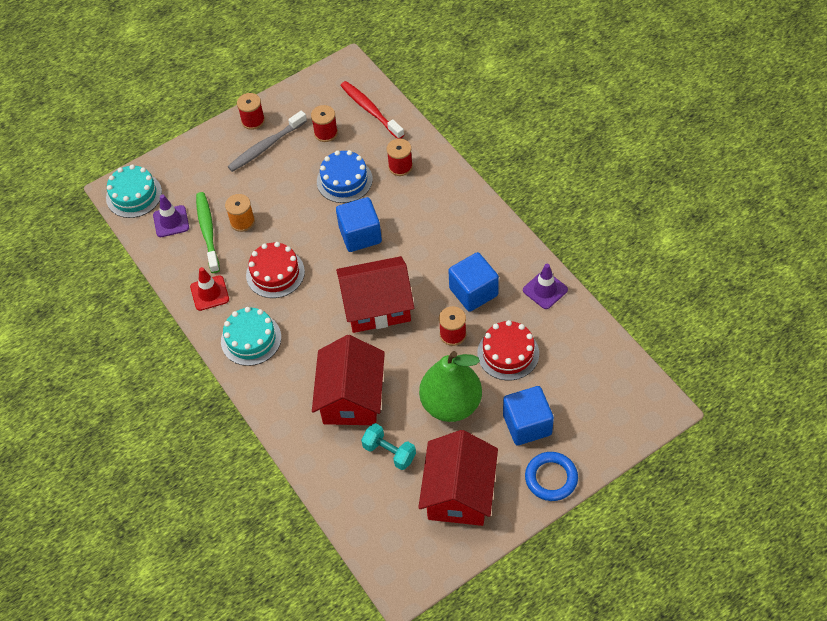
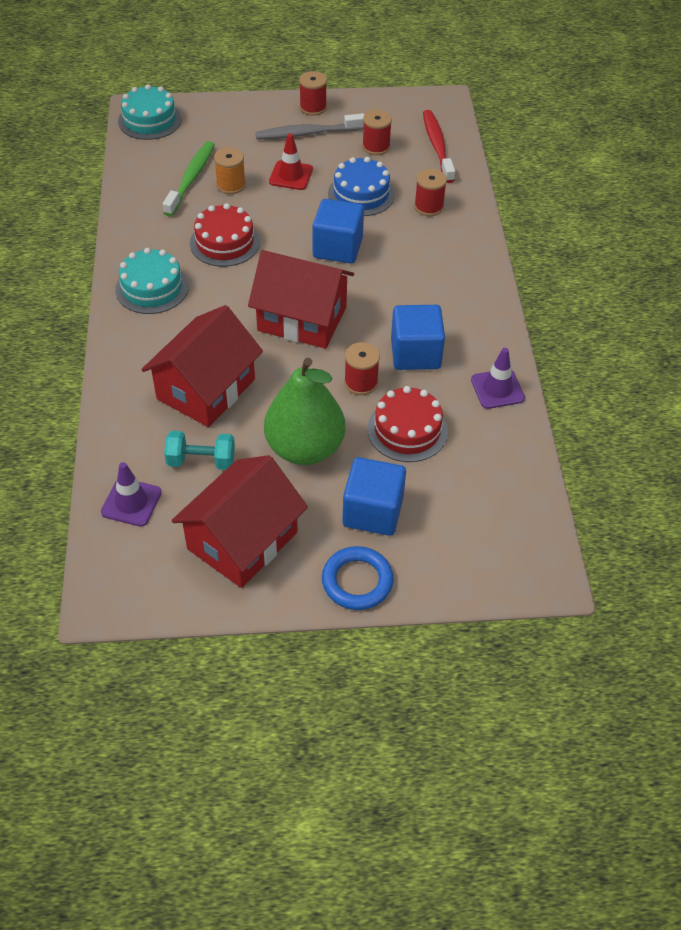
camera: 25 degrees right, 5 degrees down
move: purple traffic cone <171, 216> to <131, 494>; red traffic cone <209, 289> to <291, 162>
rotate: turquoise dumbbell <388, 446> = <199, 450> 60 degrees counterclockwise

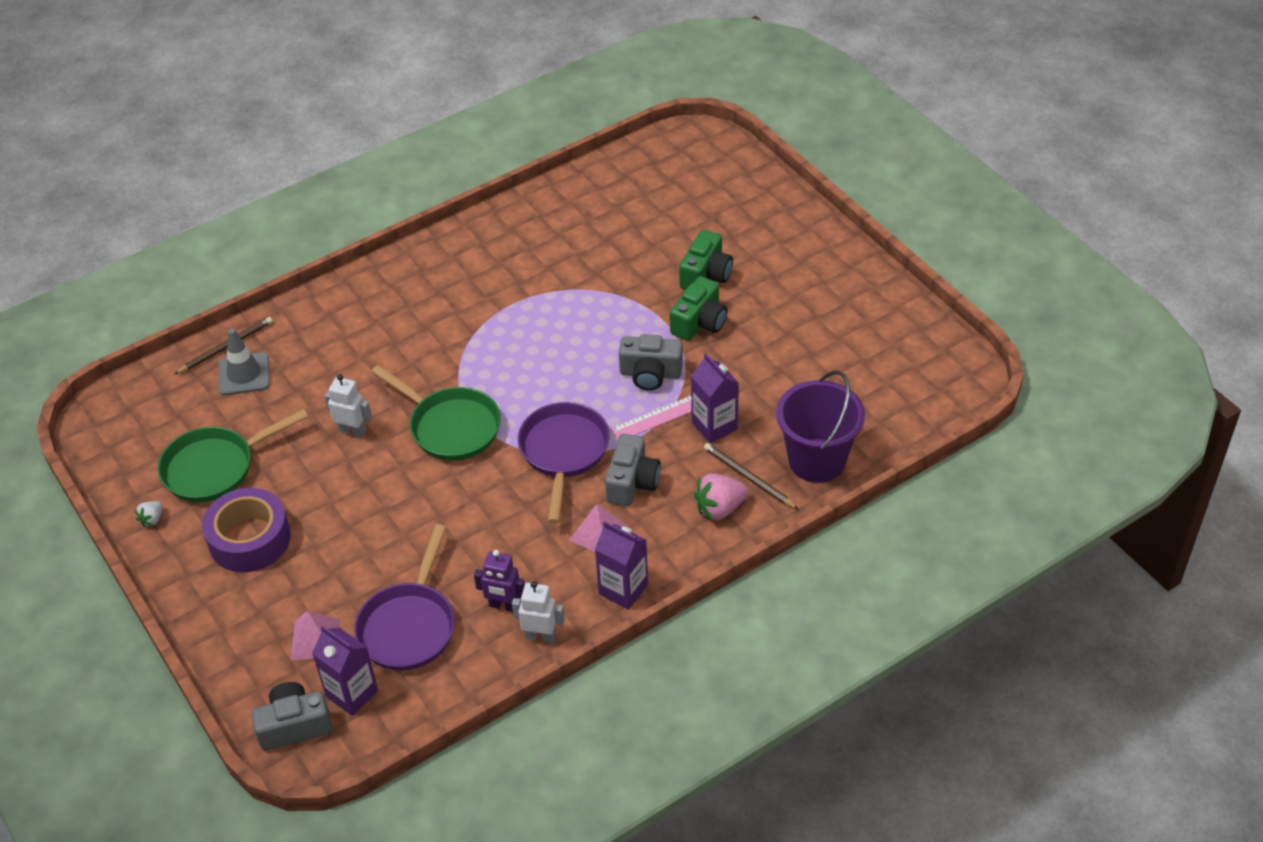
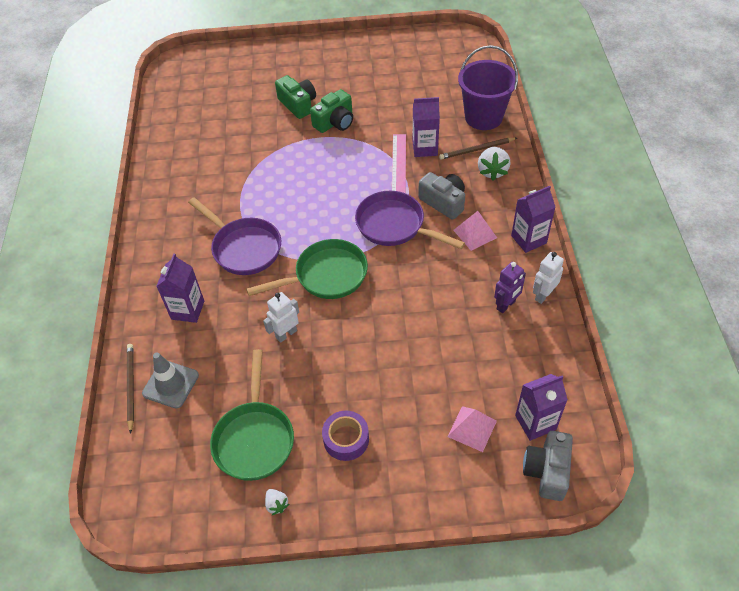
camera: 60 degrees left, 5 degrees up
delete: grey camera <651, 362>
insert: purple carton <180, 288>
move: purple pan <404, 597> to <234, 236>
recolor: pink strawberry <721, 497> to white strawberry <494, 164>
rotate: green camera <699, 308> = <331, 111> 75 degrees clockwise
resize: purple tape <246, 530> = <345, 436> x0.65

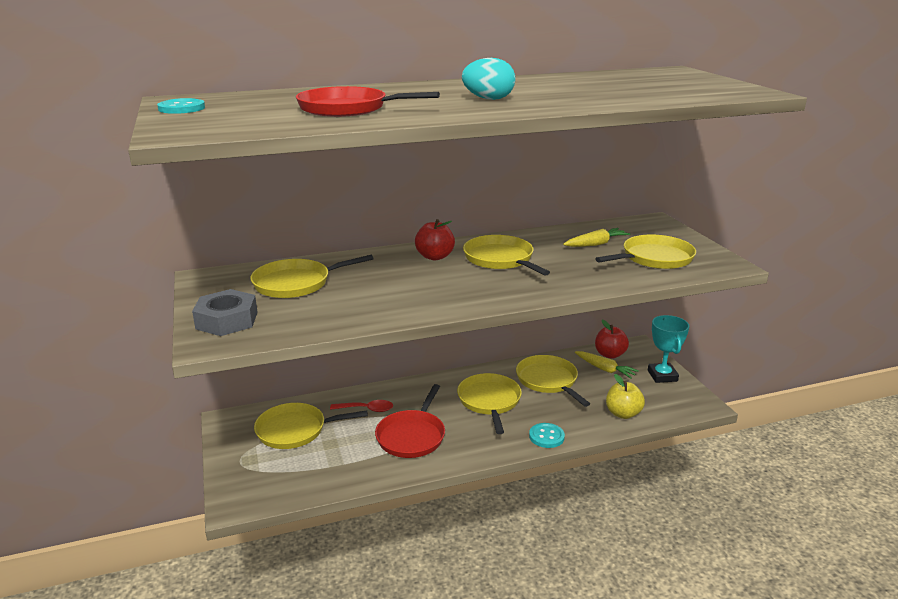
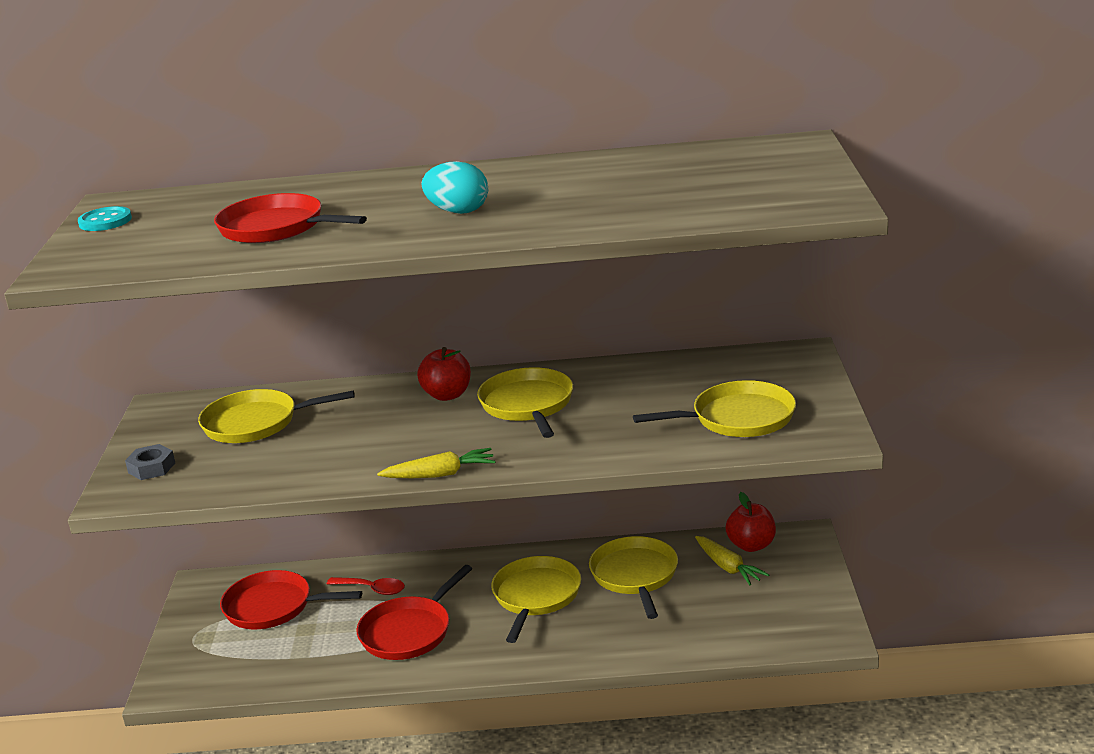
camera: 20 degrees right, 0 degrees up
delete: turquoise trophy <669, 349>; yellow apple <625, 396>; turquoise button <547, 435>
move: yellow carrot <596, 237> to <436, 463>
recolor: yellow pan <311, 426> to red pan <291, 599>
resize: grey nut <225, 312> = <150, 462> x0.62

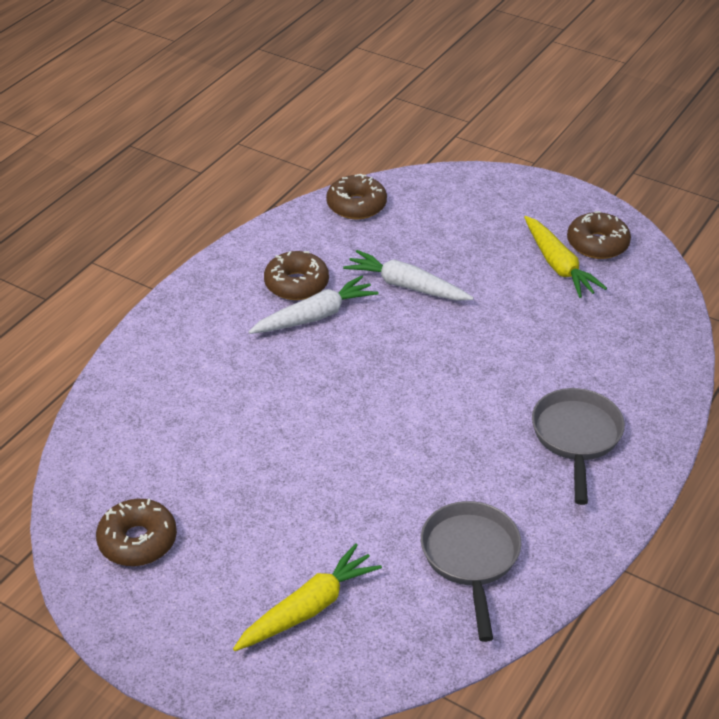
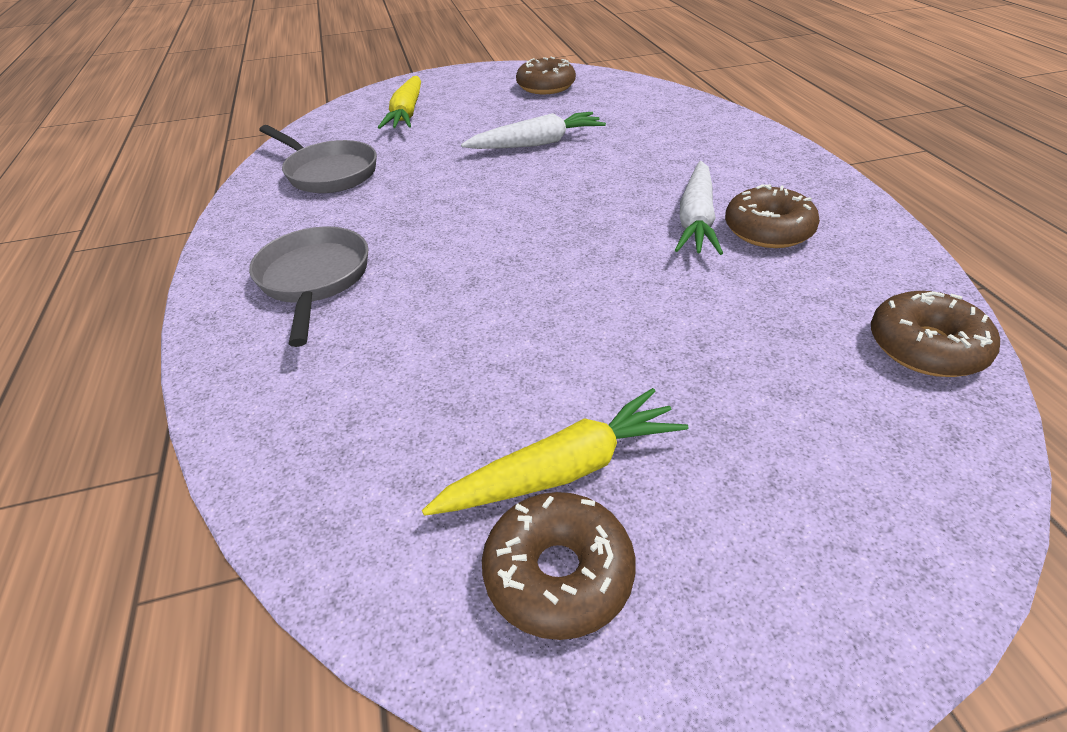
camera: 135 degrees right, 0 degrees up
move: white carrot <408, 275> to <533, 130>
rotate: yellow carrot <565, 257> = <555, 452> 135 degrees clockwise; grey pan <578, 446> = <308, 287> 150 degrees counterclockwise

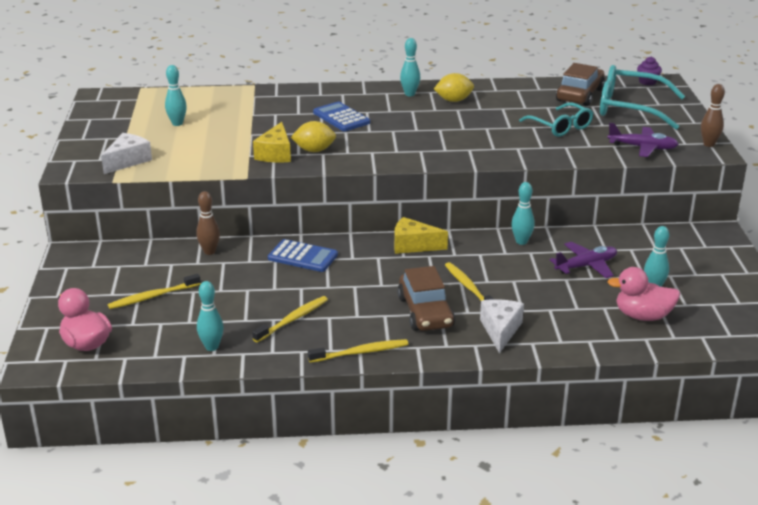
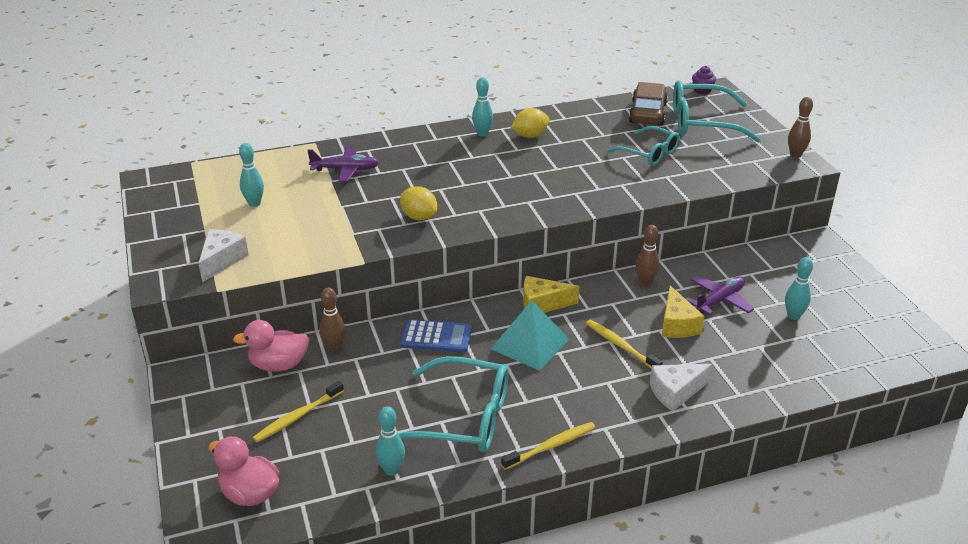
camera: 15 degrees left, 5 degrees up
delete: blue calculator <341, 116>; brown car <426, 298>
insert: turquoise pyramid <530, 335>
move: yellow cheese <272, 142> to <682, 312>; purple plane <643, 140> to <343, 164>; pink duck <643, 294> to <271, 346>
replace: yellow toothbrush <290, 319> to turquoise glasses <453, 404>
recolor: turquoise bowling pin <523, 213> to brown bowling pin <647, 255>
rotate: yellow lemon <313, 136> = <418, 203> 60 degrees clockwise; white cheese <502, 326> = <681, 387> 105 degrees counterclockwise

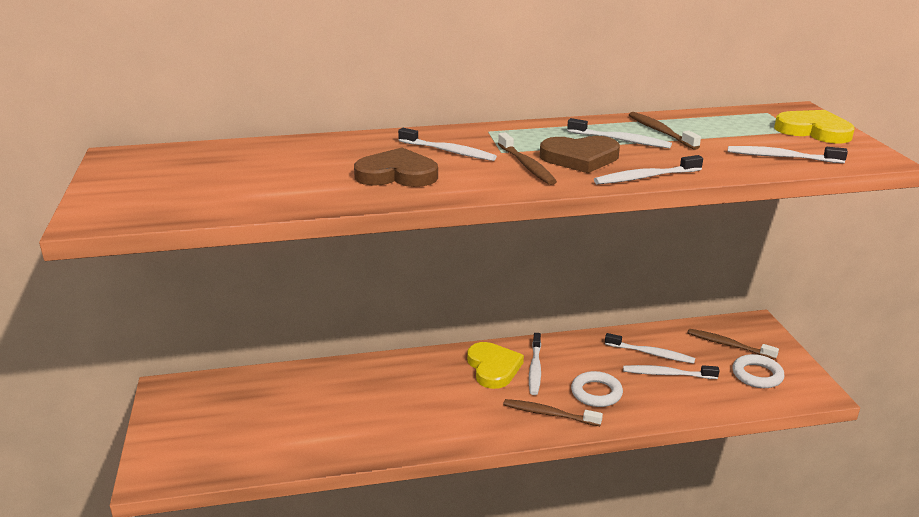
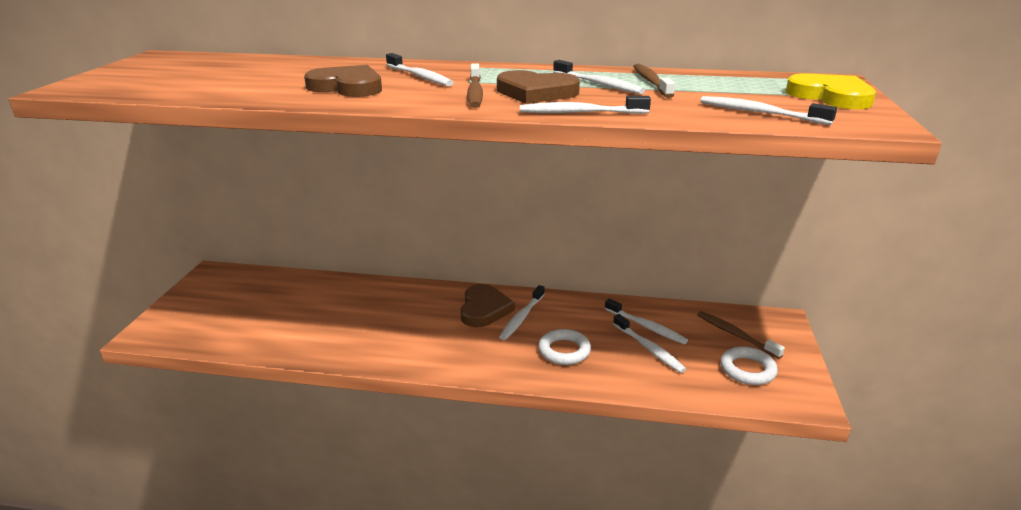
camera: 20 degrees right, 0 degrees up
delete: brown toothbrush <553, 412>
recolor: yellow heart <495, 365> to brown heart <487, 305>
rotate: white toothbrush <671, 372> = <649, 343> 150 degrees counterclockwise

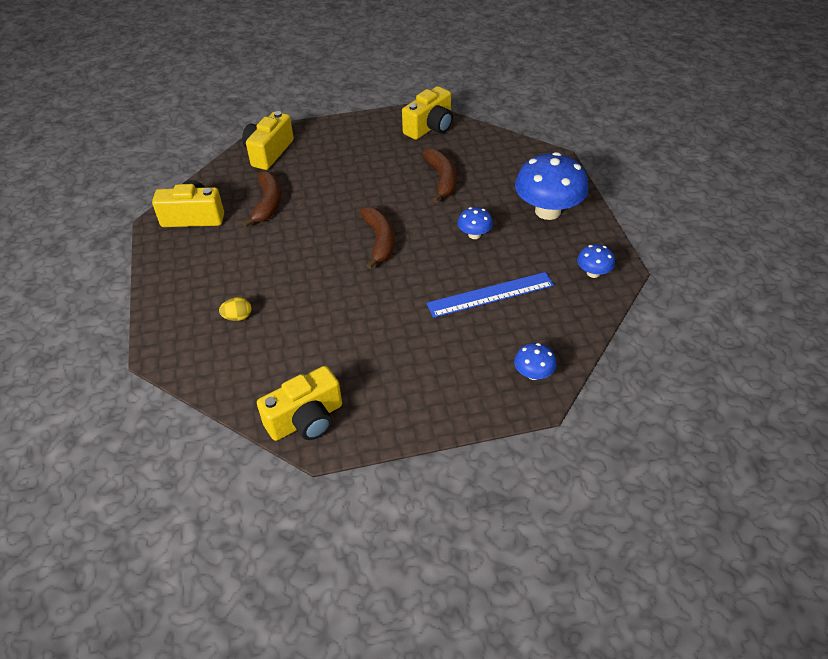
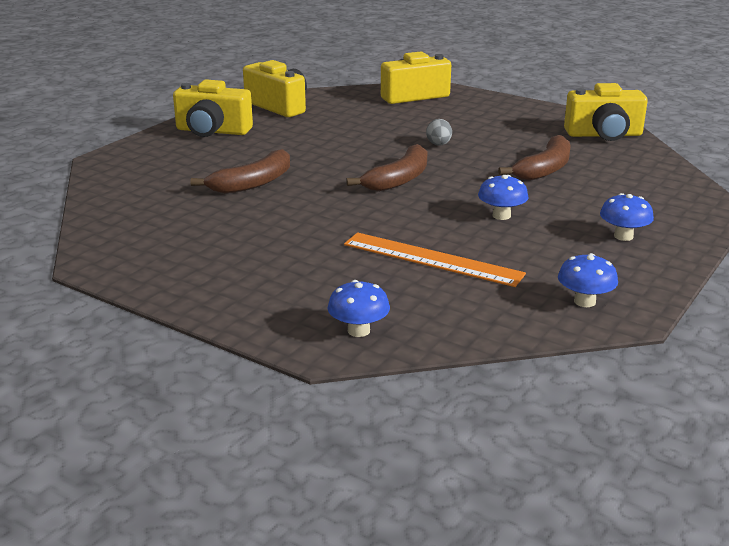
camera: 45 degrees right, 20 degrees down
delete: yellow egg <235, 309>
insert: grey egg <439, 132>
move: brown banana <262, 198> to <240, 171>; yellow camera <299, 403> to <213, 108>
recolor: blue ruler <490, 295> to orange ruler <435, 259>
resize: blue mushroom <551, 186> = <627, 217> x0.48

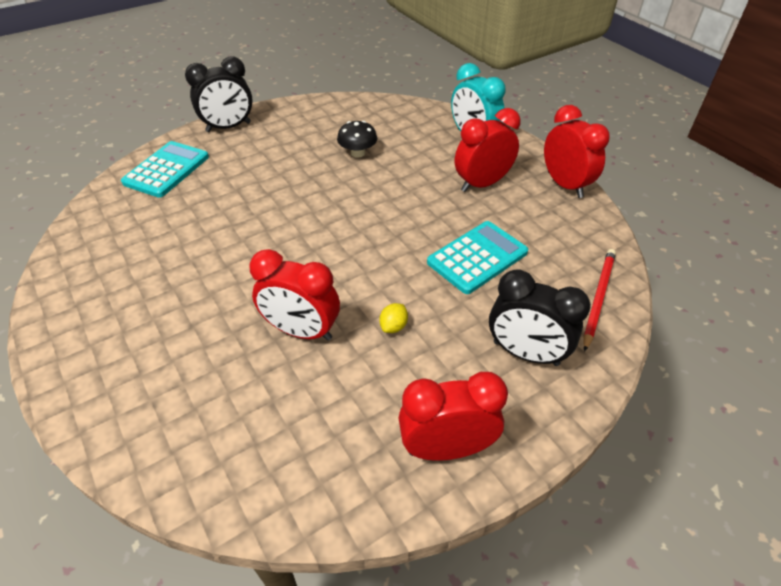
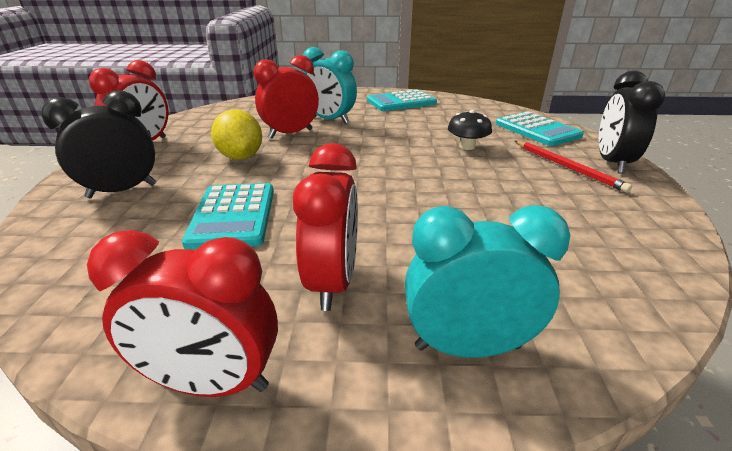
camera: 125 degrees right, 15 degrees down
insert: turquoise clock <330, 85>; turquoise calculator <402, 100>
move: black mushroom <357, 139> to <470, 130>; red pencil <599, 300> to <573, 167>
resize: yellow lemon <393, 318> = <236, 134> x2.08

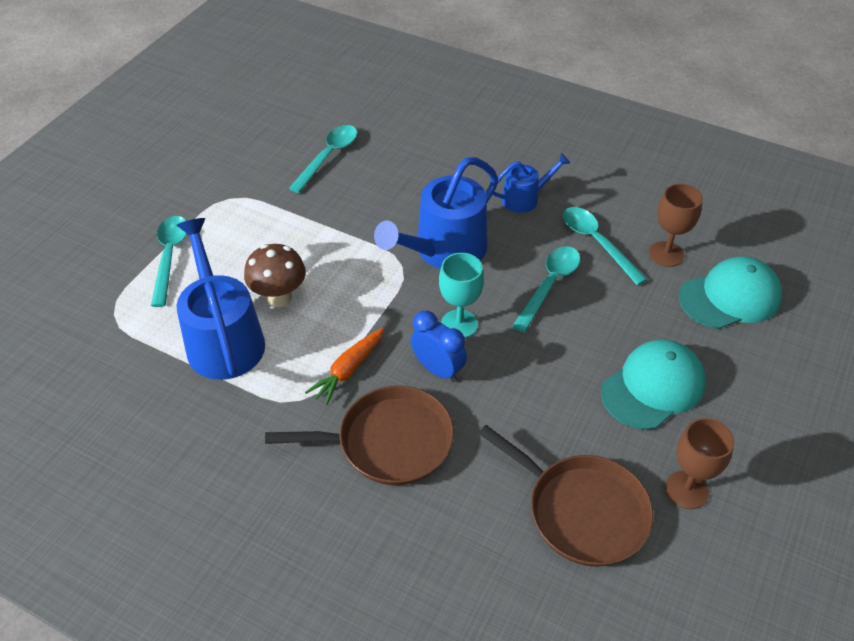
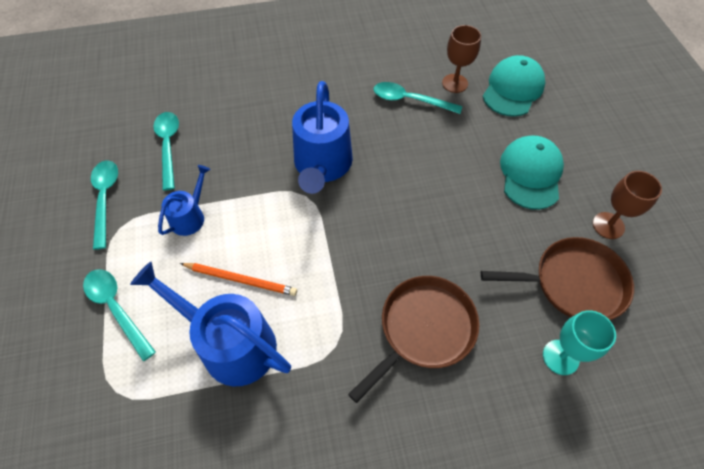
camera: 40 degrees left, 10 degrees up
delete: blue clock <439, 346>; orange carrot <345, 367>
move: blue watering can <531, 183> to <184, 200>; turquoise spoon <546, 289> to <104, 205>; turquoise goblet <461, 295> to <579, 342>
replace: brown mushroom <275, 275> to orange pencil <238, 279>

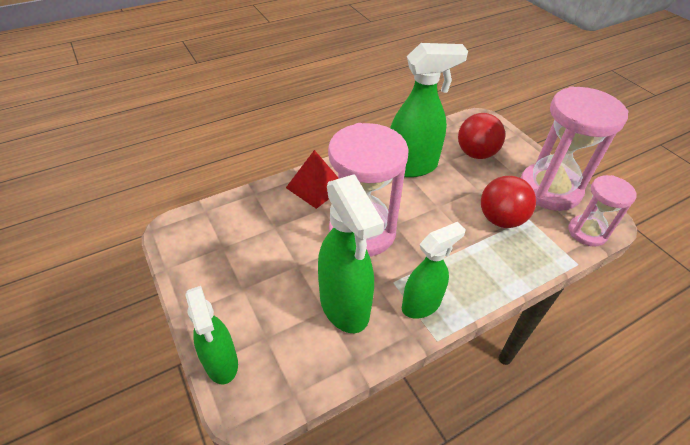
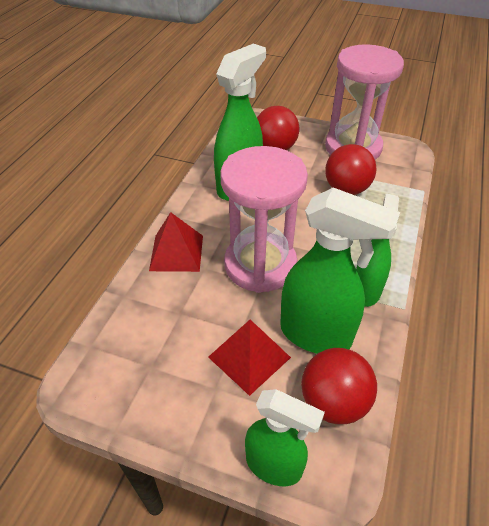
camera: 40 degrees left, 0 degrees up
delete: pink hourglass <602, 211>
insert: red pyramid <249, 358>; red ball <339, 386>

